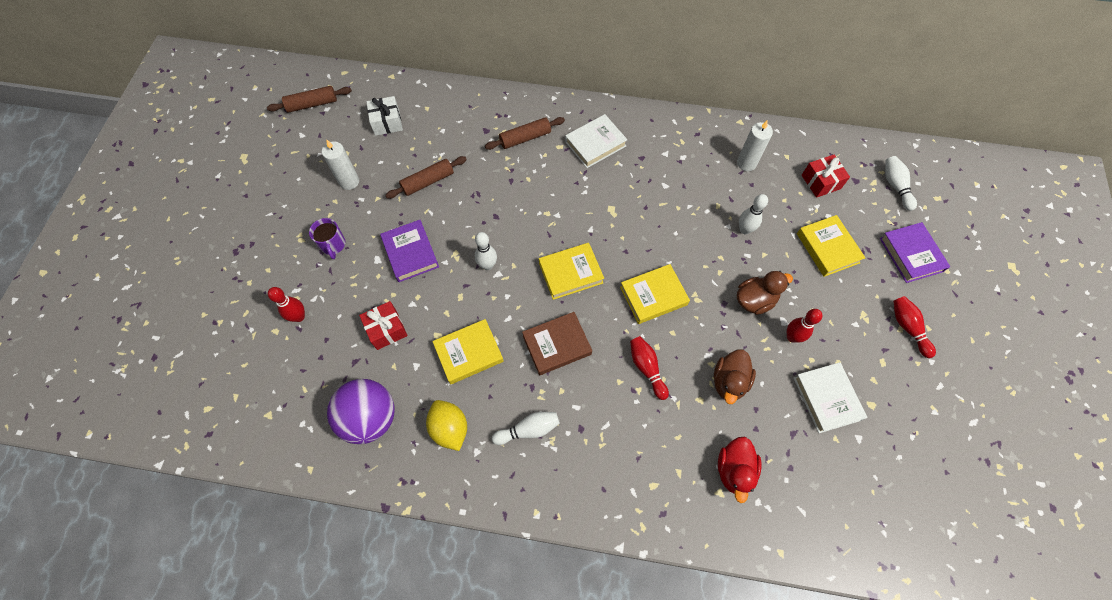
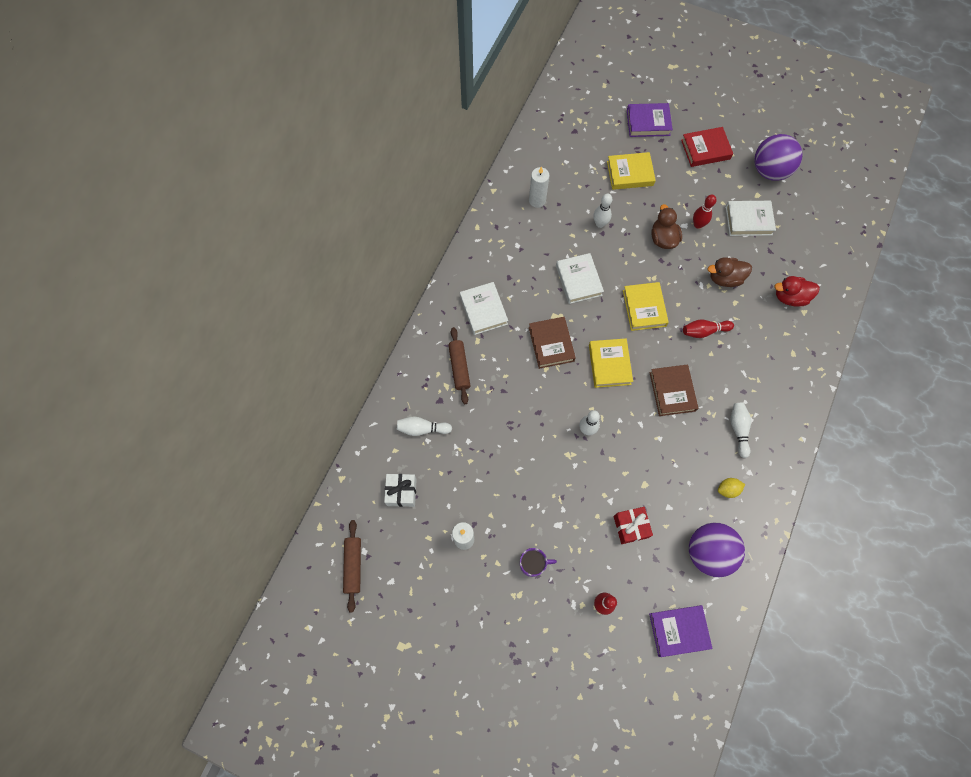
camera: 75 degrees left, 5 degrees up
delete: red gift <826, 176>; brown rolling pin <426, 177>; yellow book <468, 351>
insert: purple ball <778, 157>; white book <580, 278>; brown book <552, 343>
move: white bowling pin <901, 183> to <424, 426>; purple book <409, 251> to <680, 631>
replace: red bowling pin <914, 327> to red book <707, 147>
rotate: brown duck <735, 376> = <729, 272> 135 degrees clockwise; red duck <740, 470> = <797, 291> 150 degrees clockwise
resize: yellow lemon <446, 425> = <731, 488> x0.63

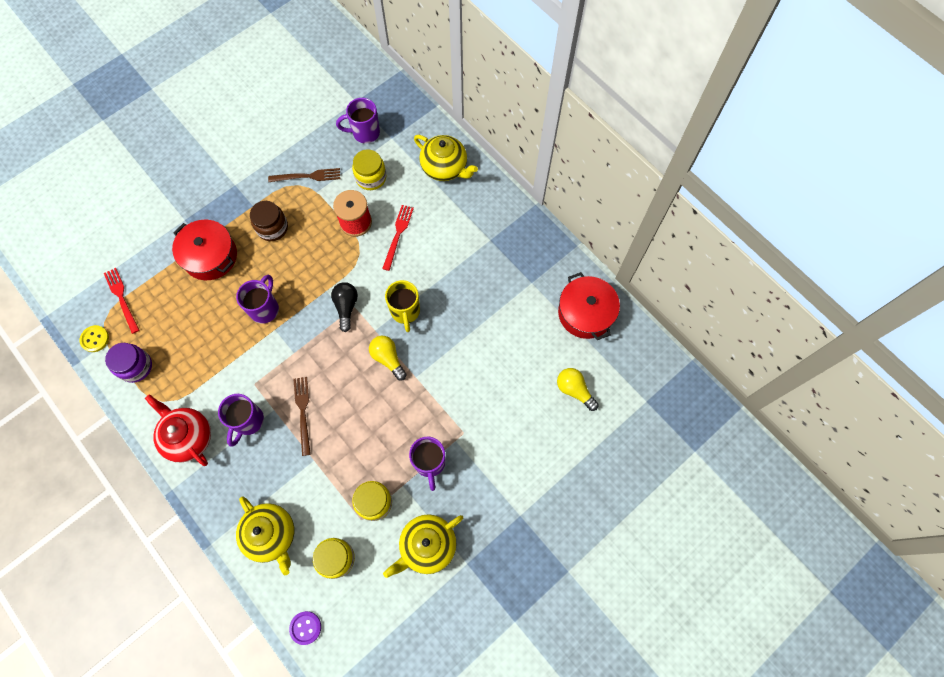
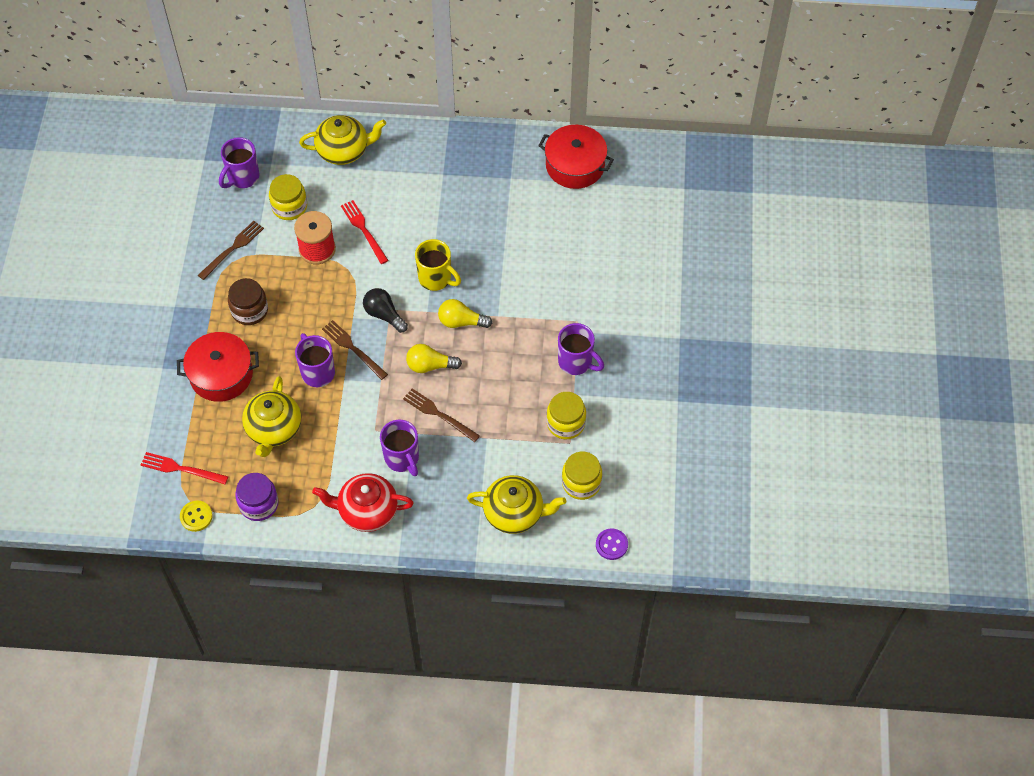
camera: 45 degrees left, 10 degrees down
insert: brown fork <355, 350>
move: yellow light bulb <578, 389> to <434, 358>; yellow teapot <423, 546> to <271, 416>

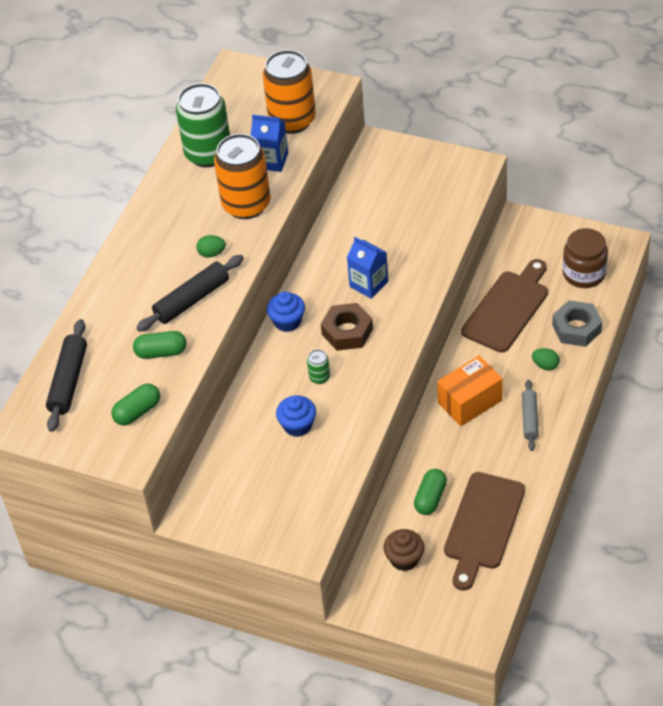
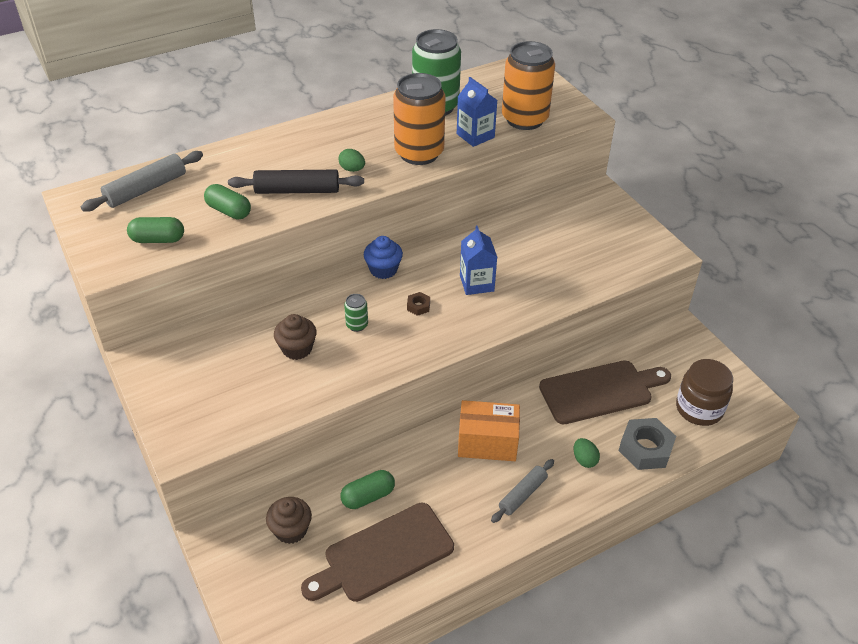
camera: 35 degrees right, 5 degrees down
recolor: black rolling pin <66, 375> to grey rolling pin <142, 181>; blue cupcake <296, 416> to brown cupcake <295, 337>
resize: brown nut <347, 327> = <418, 304> x0.47

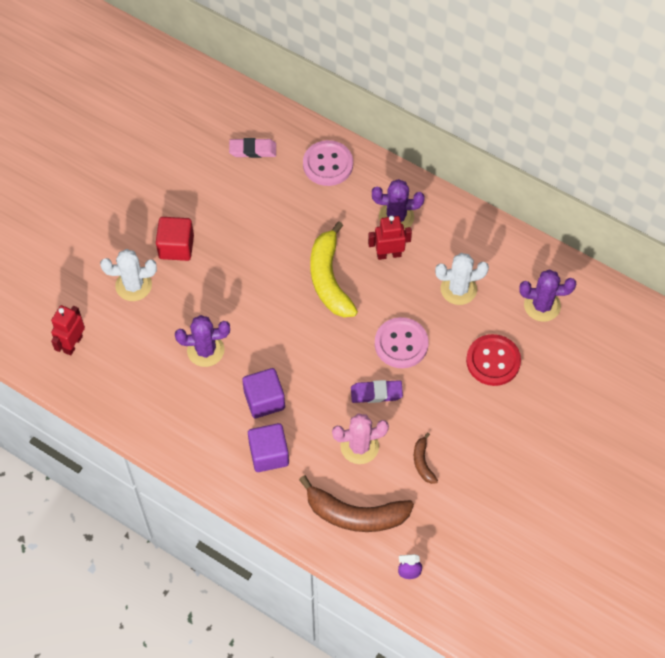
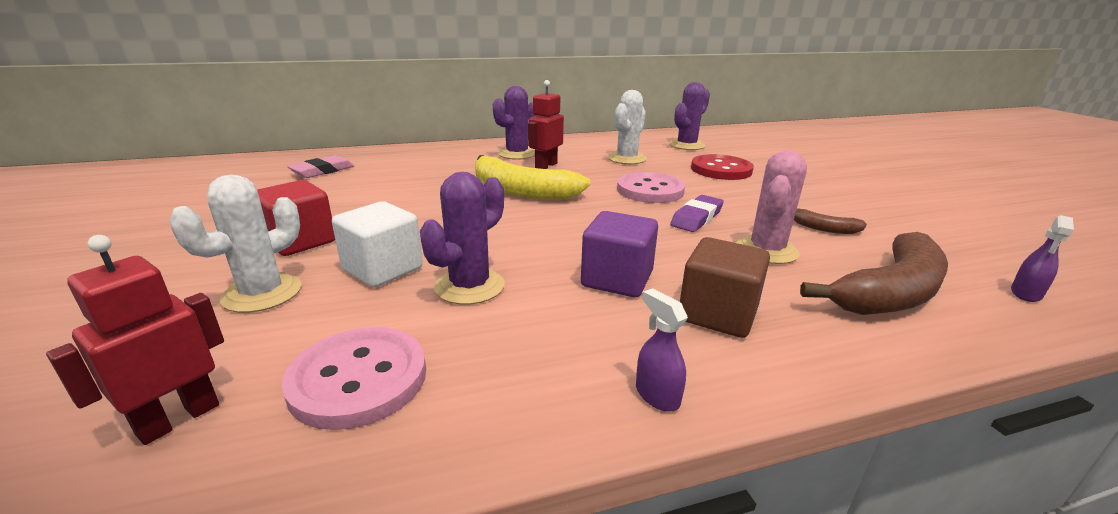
camera: 50 degrees left, 35 degrees down
insert: white cube <377, 244>; purple spray bottle <662, 350>
move: pink button <328, 163> to <354, 378>
recolor: purple cube <268, 447> to brown cube <725, 287>
rotate: red robot <68, 330> = <135, 340> 60 degrees clockwise

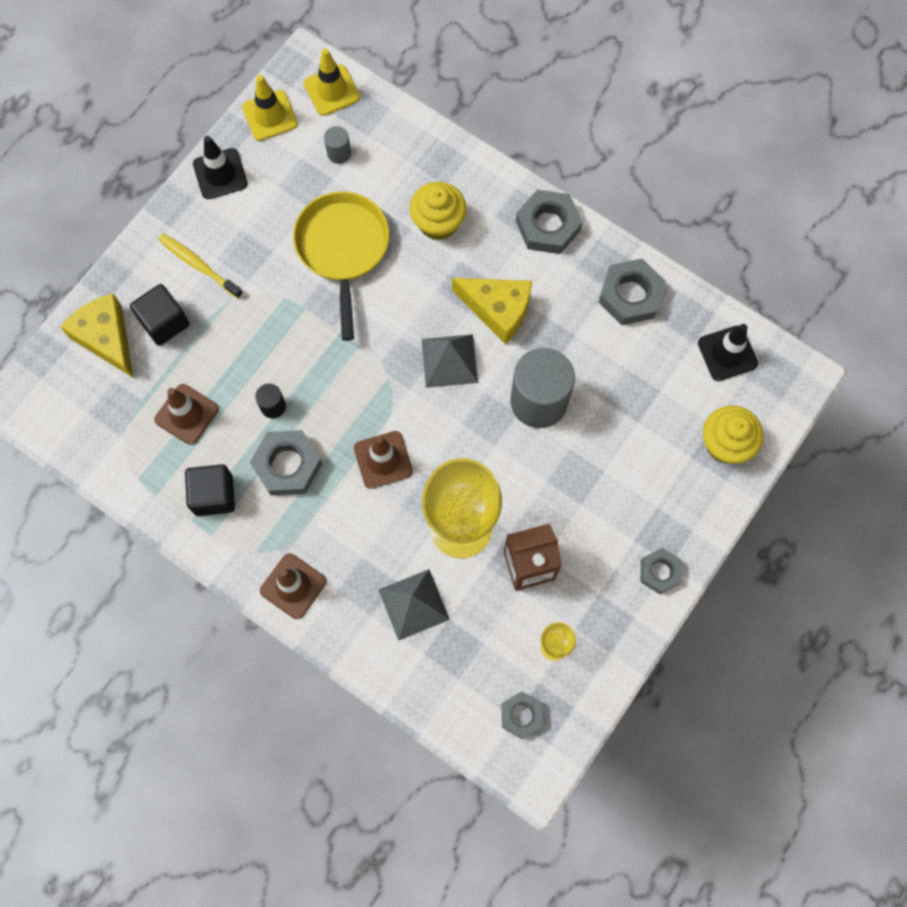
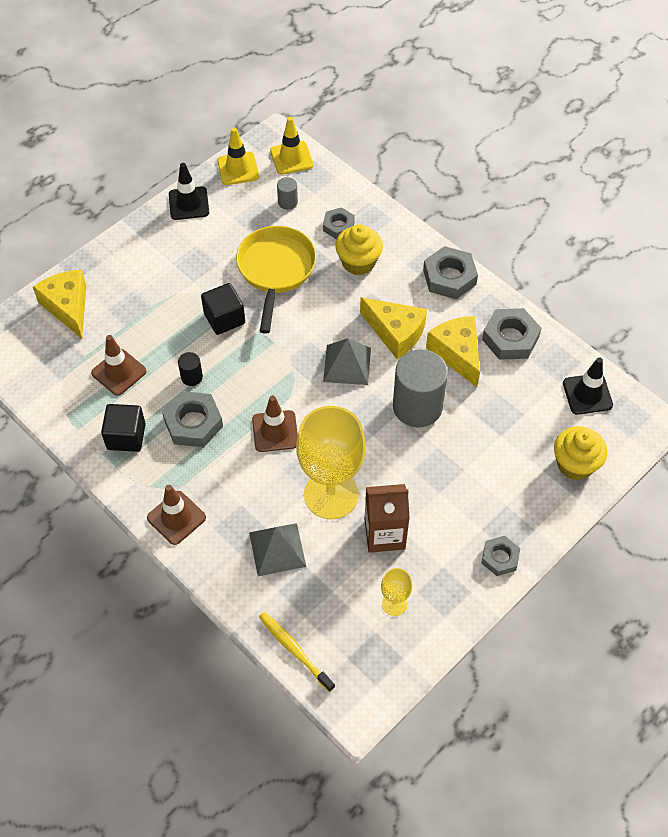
camera: 10 degrees right, 15 degrees down
insert: yellow cheese <453, 351>
move: yellow toothbrush <200, 266> to <297, 652>; black cube <159, 315> to <223, 309>; grey nut <522, 715> to <339, 223>

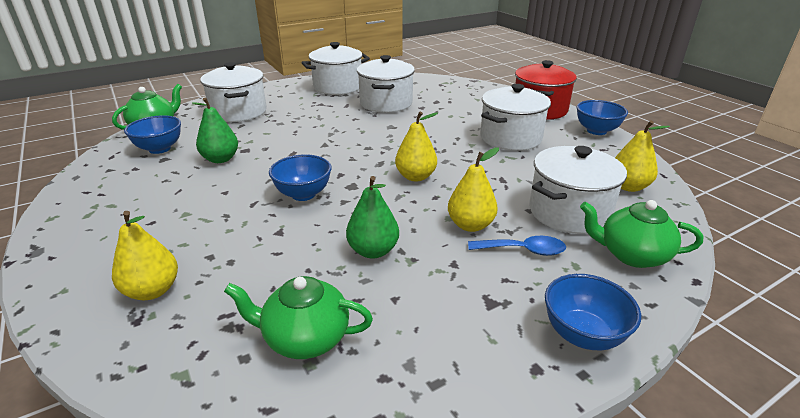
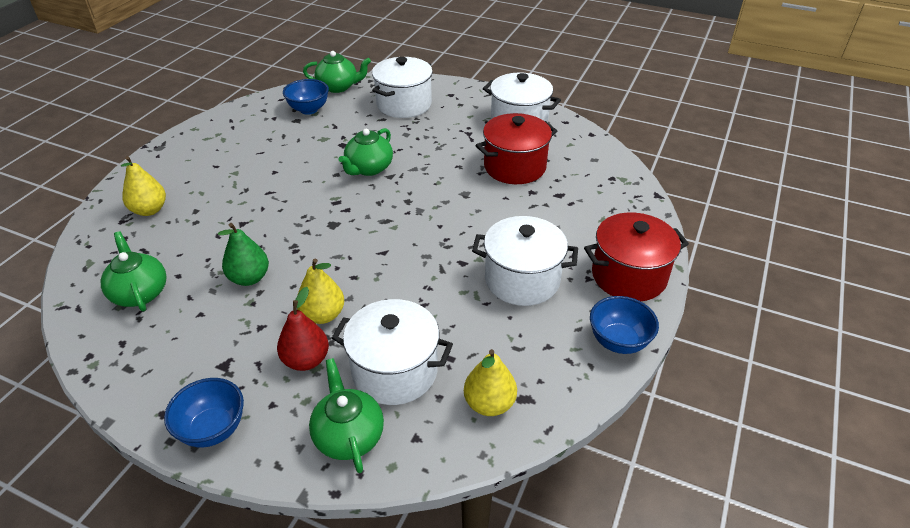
camera: 55 degrees right, 10 degrees up
delete: green pear <215, 130>; yellow pear <416, 146>; blue bowl <300, 177>
insert: green teapot <365, 152>
replace: blue spoon <517, 246> to red pear <303, 329>
recolor: white pot <386, 84> to red pot <516, 148>

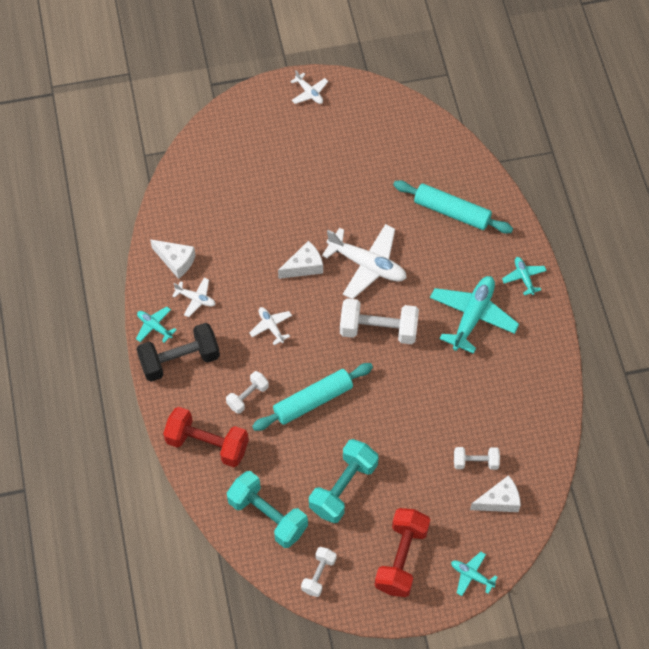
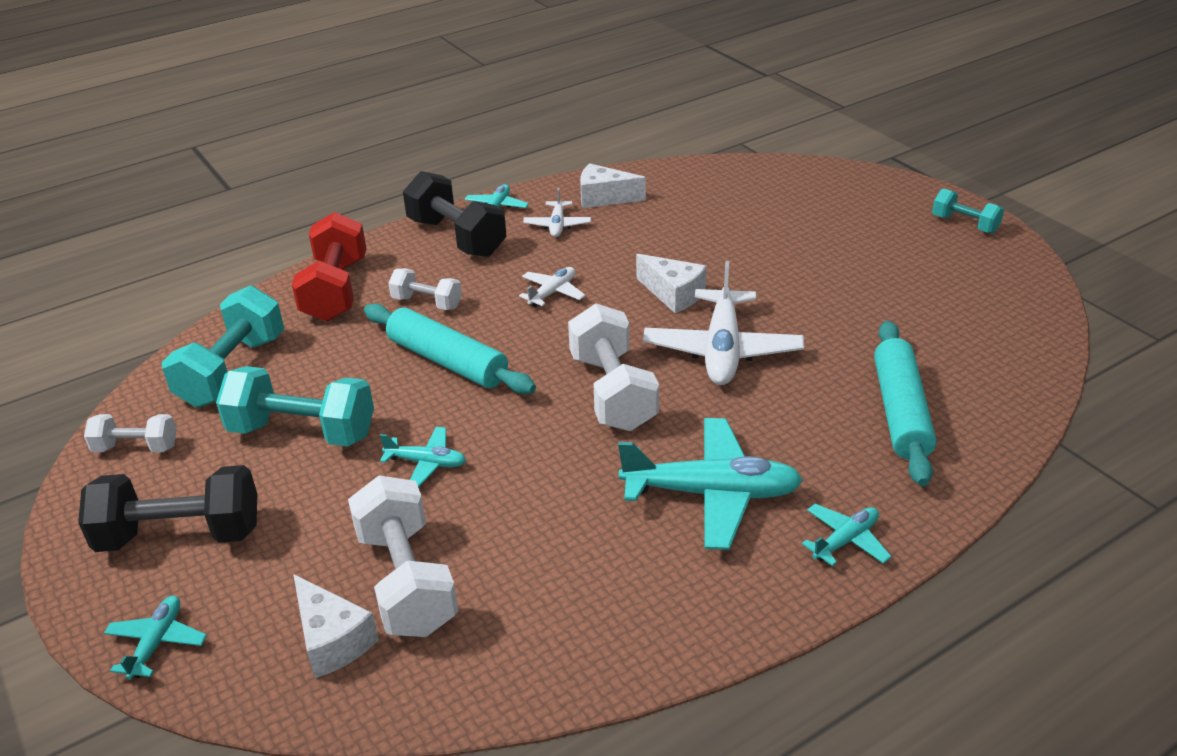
camera: 70 degrees right, 25 degrees down
insert: turquoise plane <423, 457>
replace: white plane <309, 87> to turquoise dumbbell <968, 211>
recolor: red dumbbell <402, 552> to black dumbbell <167, 508>
rotate: white cheese <173, 259> = <613, 185> 90 degrees clockwise
resize: white dumbbell <477, 458> = <403, 556> x1.78

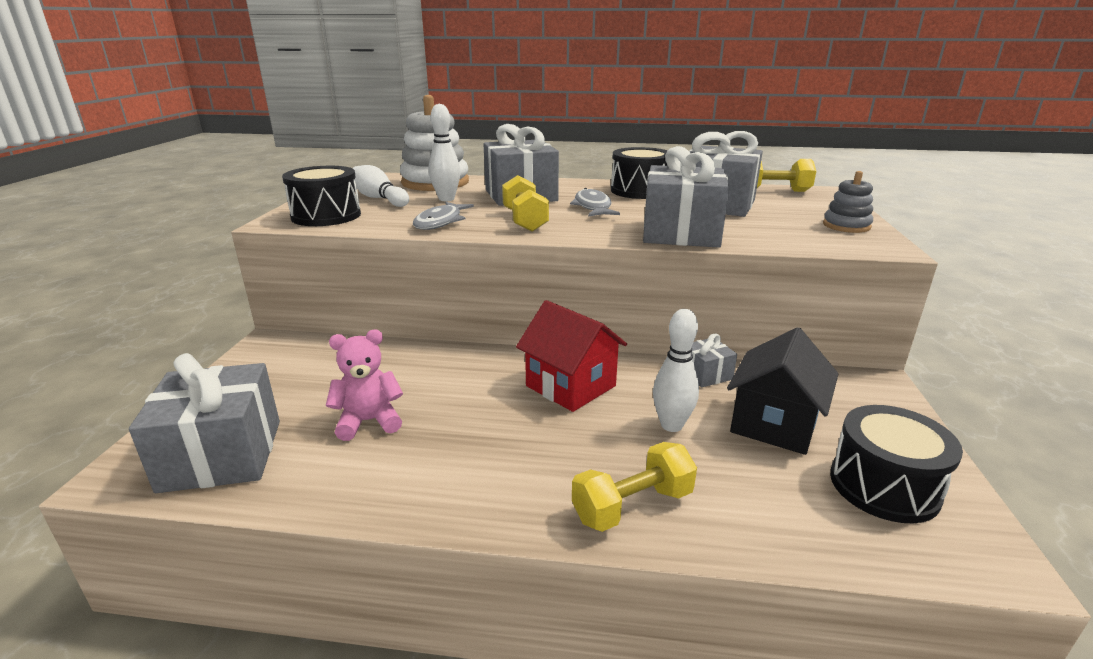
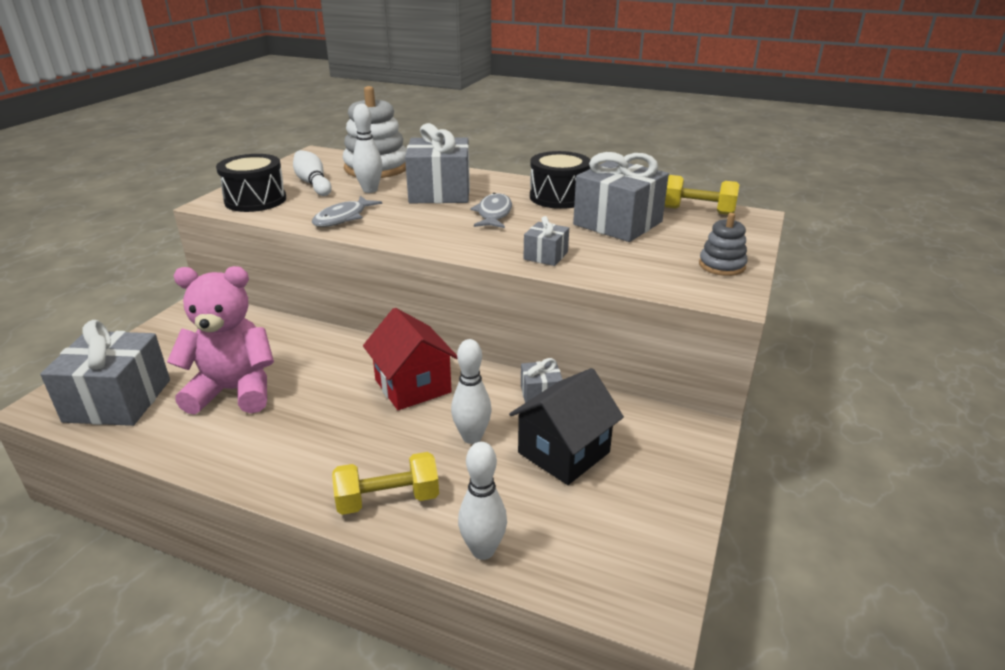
camera: 15 degrees right, 5 degrees up
delete: yellow dumbbell <525, 203>; black drum <896, 464>
insert: white bowling pin <482, 501>
resize: grey gift <686, 197> = <546, 241> x0.49; pink teddy bear <364, 385> = <220, 340> x1.65

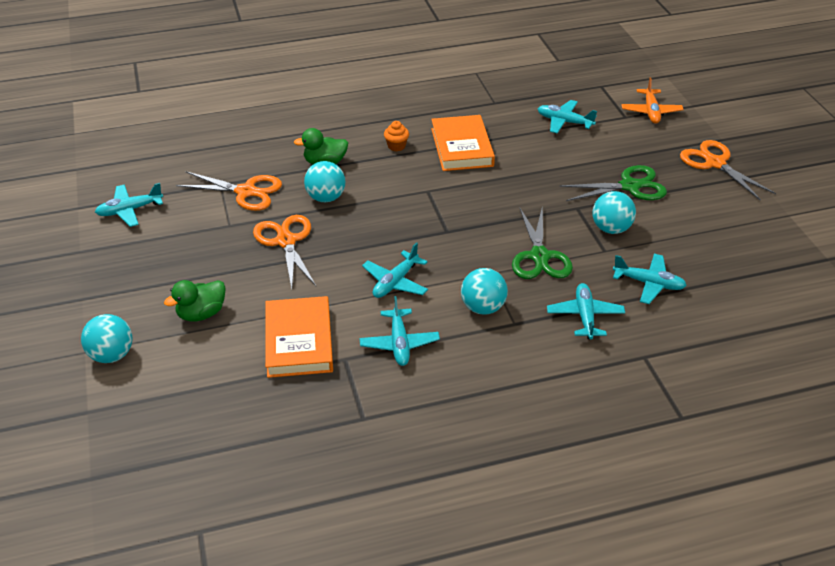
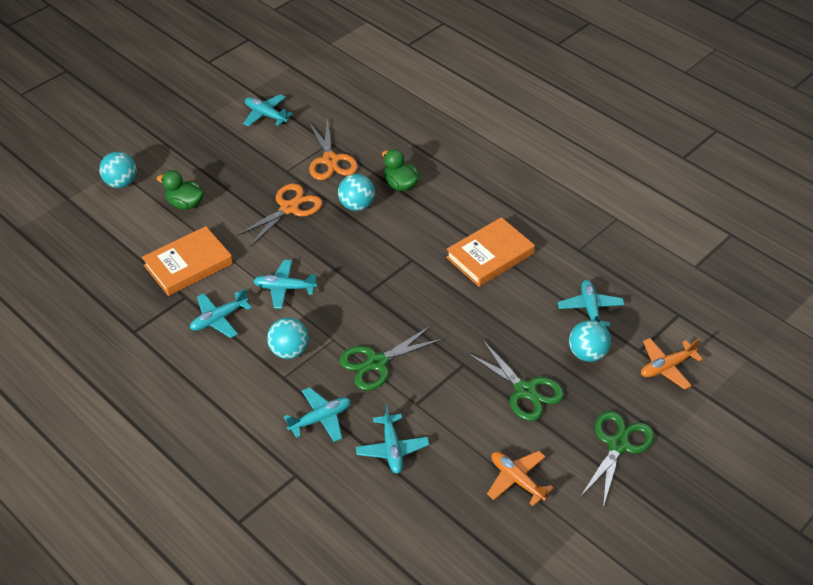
camera: 60 degrees right, 5 degrees up
delete: orange cupcake <396, 136>
insert: orange plane <520, 478>
move: turquoise ball <614, 212> to <590, 341>
recolor: orange scissors <728, 170> to green scissors <617, 459>

